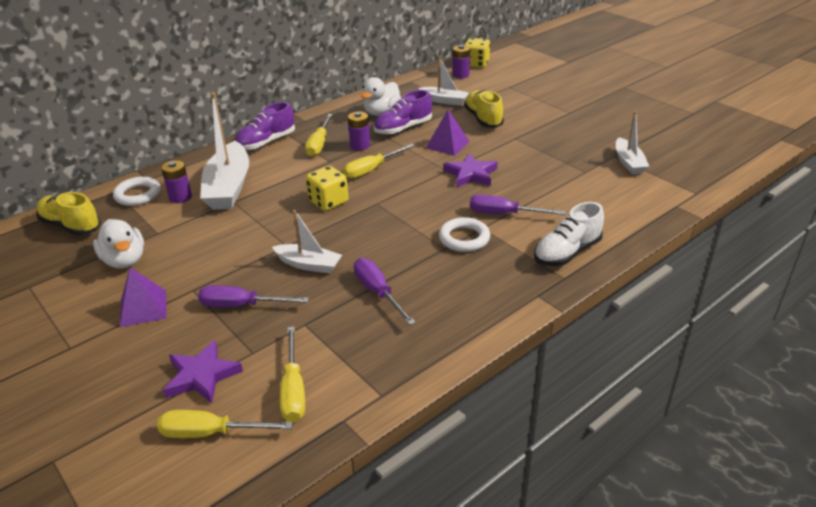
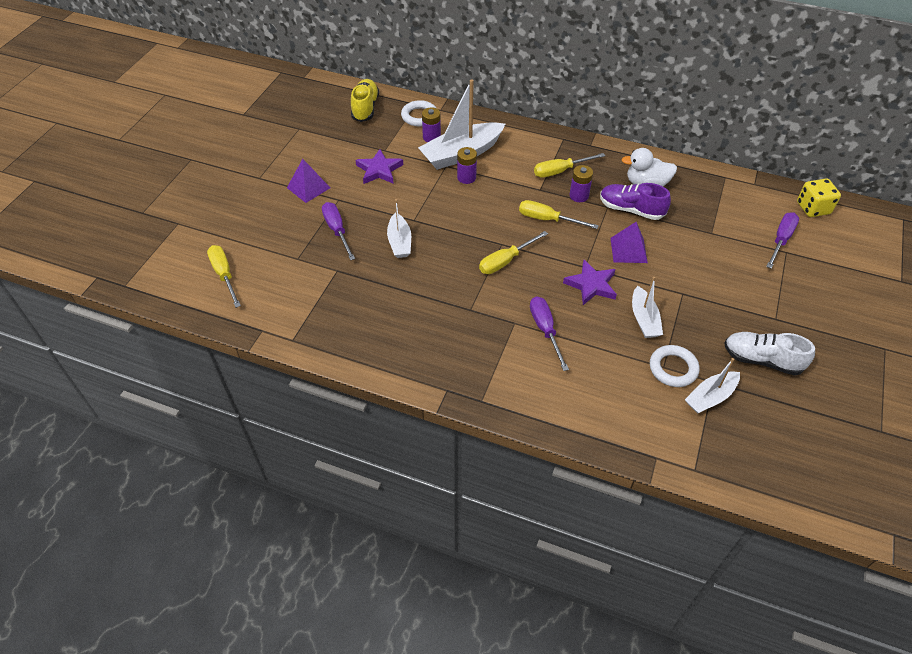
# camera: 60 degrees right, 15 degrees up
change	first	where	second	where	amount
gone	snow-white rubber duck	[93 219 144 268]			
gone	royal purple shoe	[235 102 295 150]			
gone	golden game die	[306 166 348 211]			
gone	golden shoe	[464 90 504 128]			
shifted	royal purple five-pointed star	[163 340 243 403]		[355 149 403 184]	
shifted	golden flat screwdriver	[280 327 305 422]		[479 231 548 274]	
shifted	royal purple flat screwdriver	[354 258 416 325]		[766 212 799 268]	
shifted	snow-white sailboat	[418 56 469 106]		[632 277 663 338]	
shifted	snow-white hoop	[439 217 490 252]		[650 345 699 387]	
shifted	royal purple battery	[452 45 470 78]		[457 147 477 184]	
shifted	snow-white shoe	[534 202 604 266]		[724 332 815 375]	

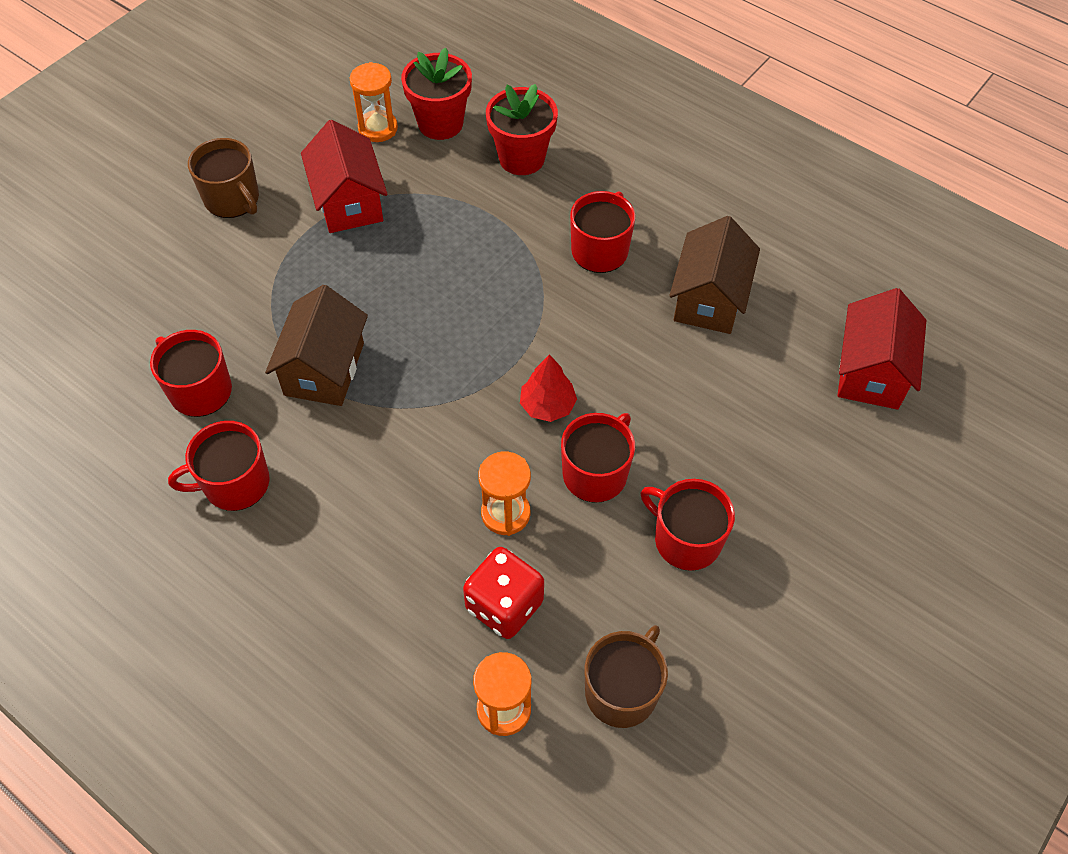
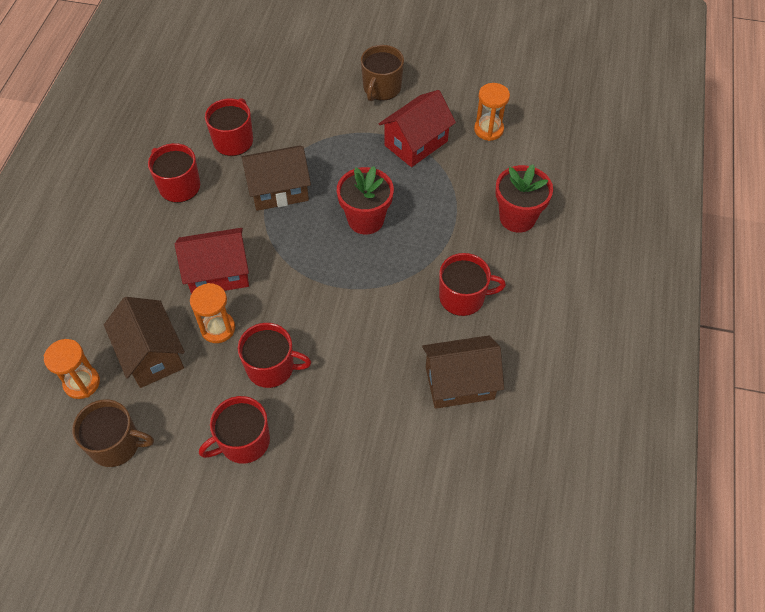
# camera: 65 degrees right, 0 degrees up
change	first	where	second	where	amount
gone	crimson toy tree	[520 354 577 422]			
shifted	crimson potted plant	[401 47 472 140]		[337 166 394 234]	
shifted	crimson house	[837 288 926 410]		[175 228 249 294]	
swapped	crimson game die	[463 547 544 639]	brown house	[104 297 185 388]	
rotated	crimson mug	[641 479 735 571]		[199 396 270 464]	135 degrees counterclockwise

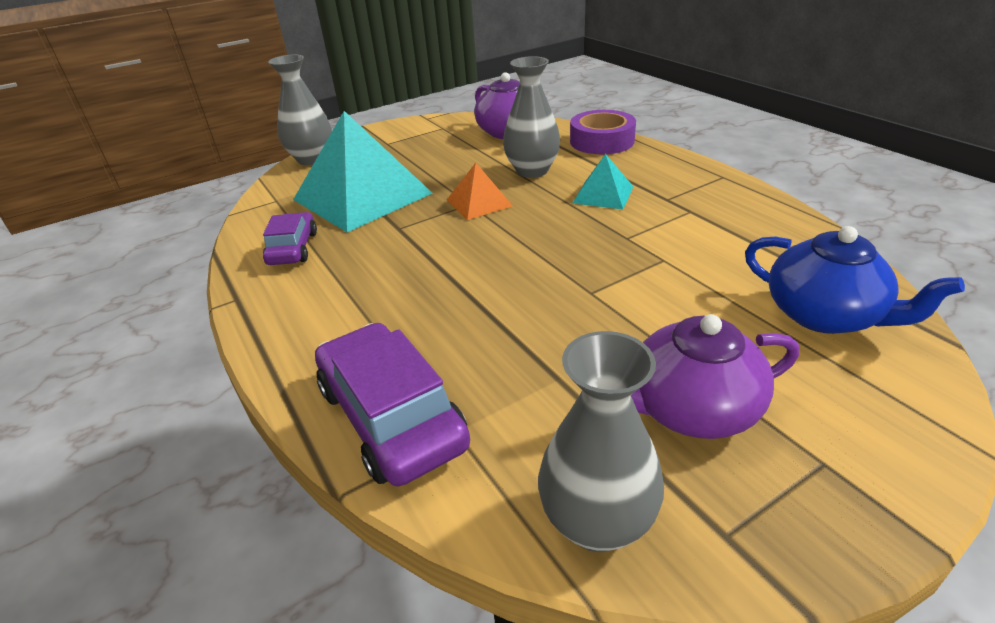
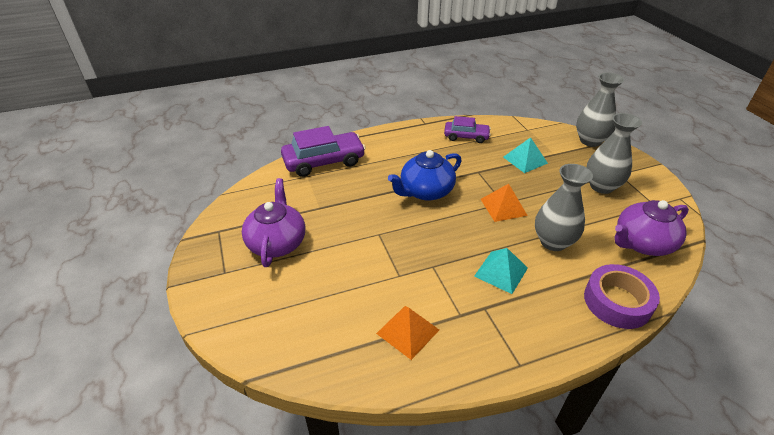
# camera: 100 degrees right, 5 degrees up
change	first	where	second	where	amount
new			bright orange pyramid shape	[376 306 439 360]	
shifted	gray vase	[538 331 664 552]		[586 113 642 194]	
shifted	blue tea pot	[745 226 965 334]		[388 150 461 201]	
scaled	turquoise pyramid shape	[293 111 433 232]		[503 137 548 173]	x0.48

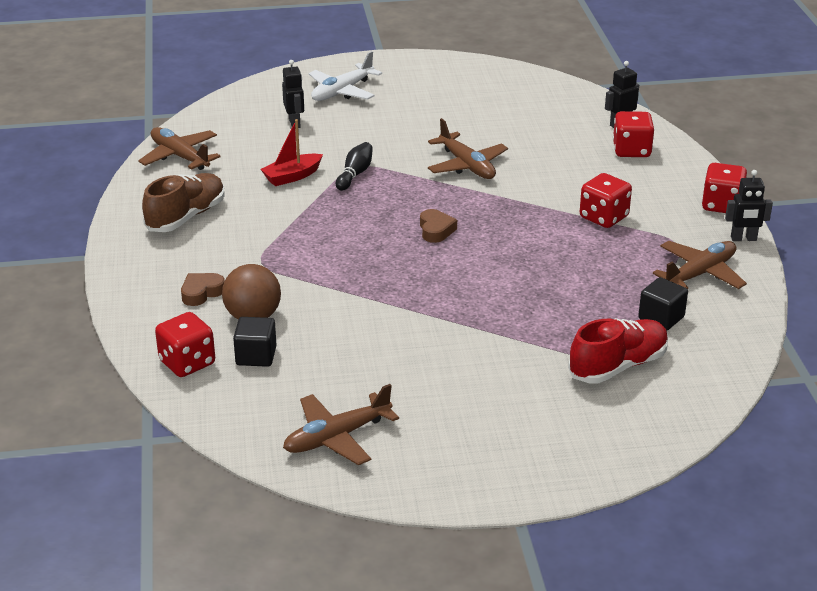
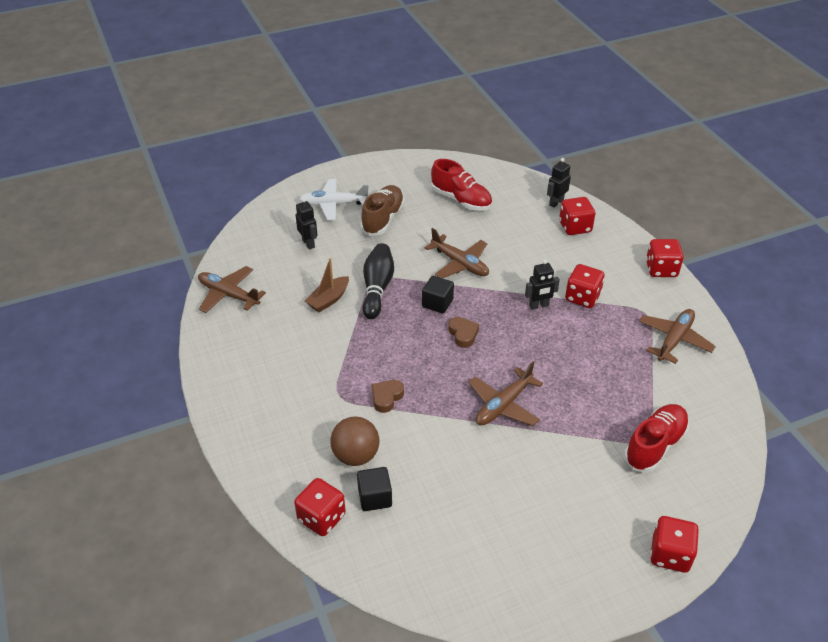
# camera: 15 degrees left, 10 degrees up
change	first	where	second	where	amount
new			crimson shoe	[431 159 492 211]	
new			crimson game die	[650 516 699 573]	
shifted	brown shoe	[142 173 225 232]		[360 185 405 236]	
shifted	brown heart	[181 273 225 306]		[372 380 404 413]	
shifted	brown toy plane	[283 384 399 465]		[468 362 543 426]	
shifted	jet-black solid cube	[638 277 688 331]		[422 276 454 314]	
shifted	jet-black robot	[725 170 773 241]		[525 260 560 310]	
repainted	crimson sailboat	[261 119 323 186]	brown sailboat	[305 258 349 312]	
rotated	snow-white toy plane	[309 51 382 101]		[299 179 369 221]	60 degrees clockwise
scaled	jet-black skittle	[336 142 373 191]		[362 243 394 319]	x1.56

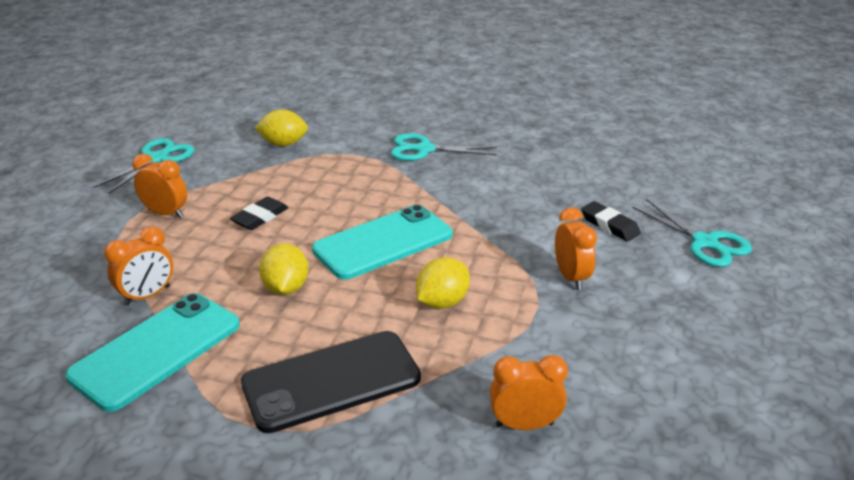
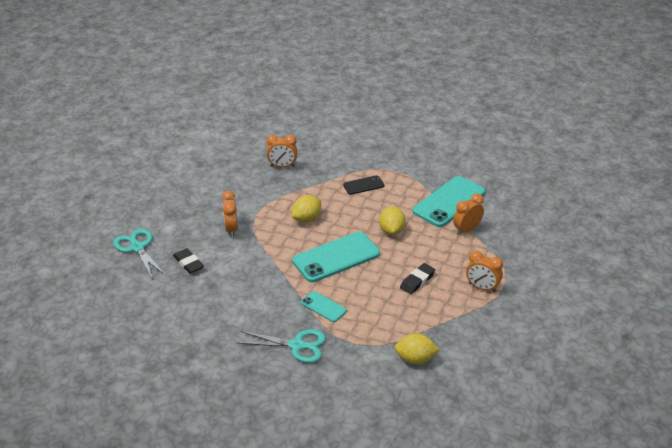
# camera: 175 degrees left, 5 degrees up
change	first	where	second	where	amount
gone	turquoise scissors	[94 138 194 194]			
new			turquoise mobile phone	[301 291 347 322]	
scaled	jet-black mobile phone	[241 331 421 433]		[343 175 384 195]	x0.51

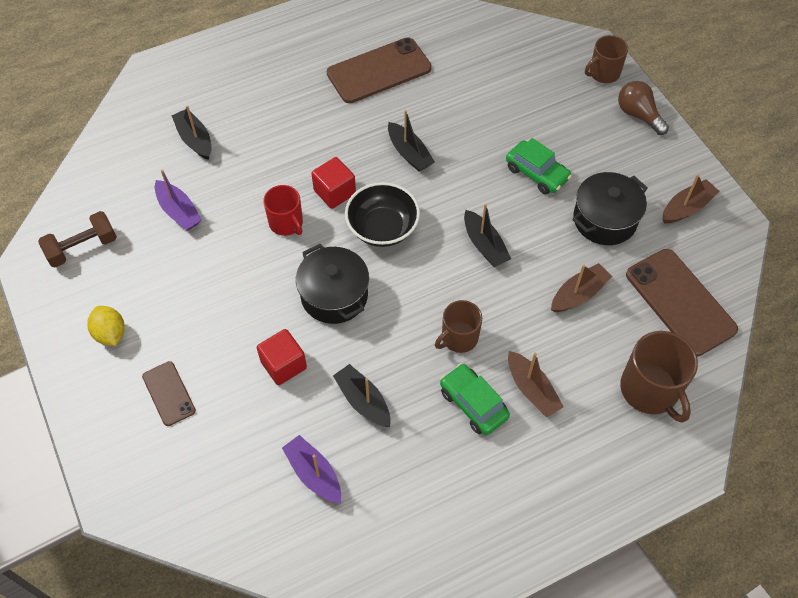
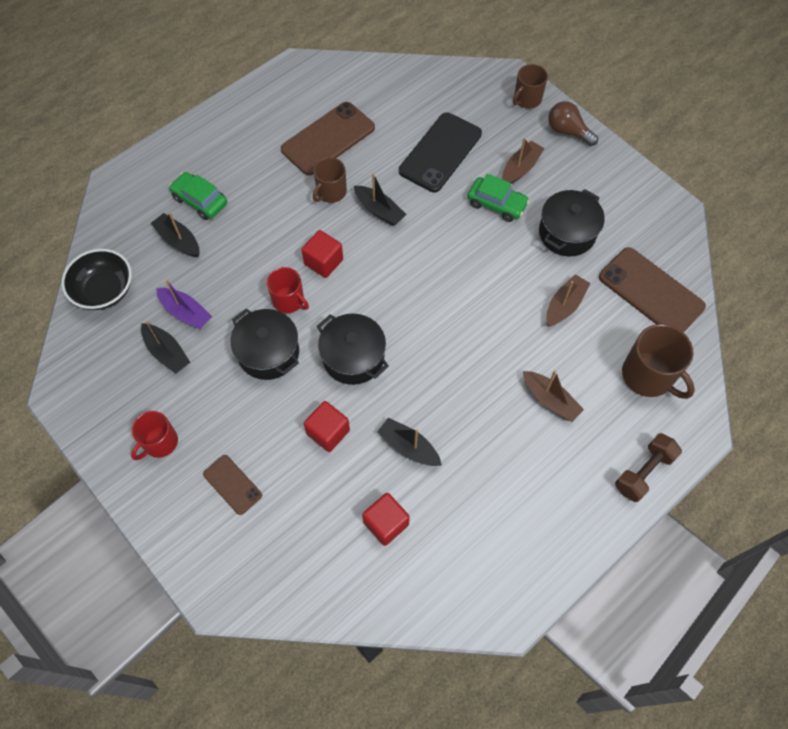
# camera: 15 degrees left, 5 degrees up
change	first	where	second	where	amount
new			jet-black pot	[230 308 299 380]	
new			jet-black mobile phone	[399 112 482 192]	
shifted	brown hand weight	[38 211 117 267]		[615 433 682 502]	
shifted	jet-black deep dish	[345 182 420 247]		[61 249 132 310]	
shifted	brown mug	[435 300 482 353]		[313 157 347 203]	
shifted	green car	[440 364 510 435]		[169 172 227 220]	
shifted	jet-black sailboat	[464 204 511 267]		[141 320 190 374]	
shifted	brown sailboat	[662 175 720 224]		[502 138 545 184]	
swapped	golden citrus fruit	[87 306 125 346]	crimson mug	[131 411 178 460]	
swapped	royal purple sailboat	[282 435 341 503]	crimson solid cube	[362 493 410 546]	

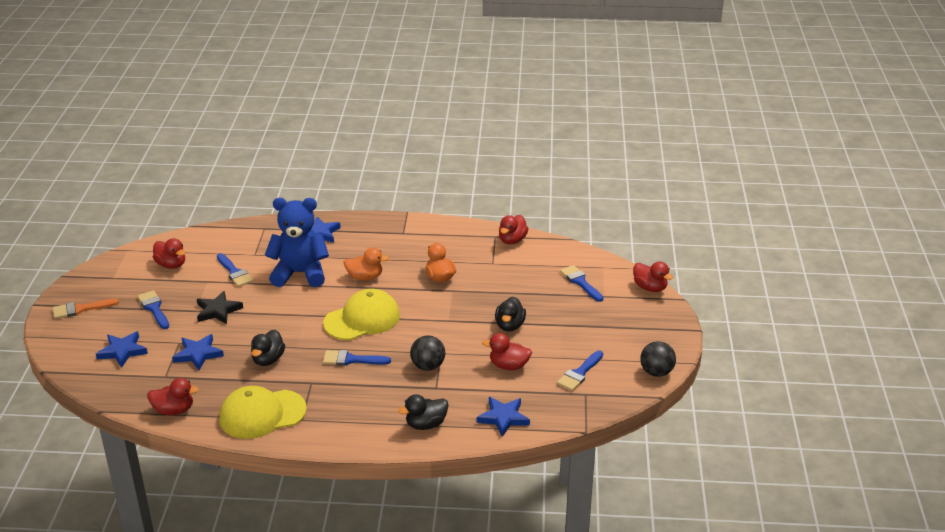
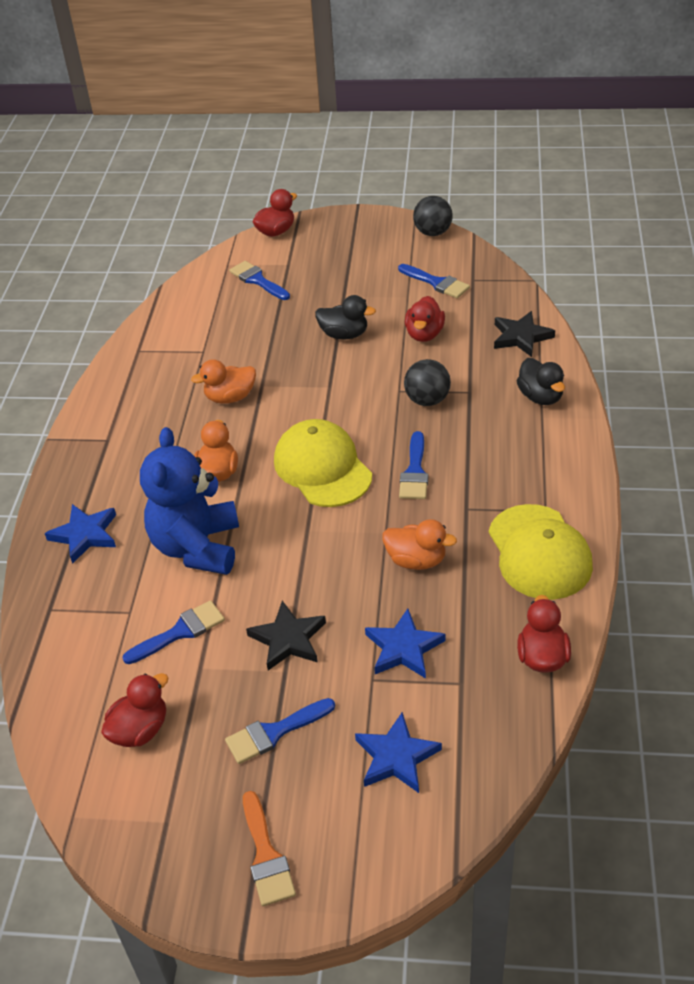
# camera: 85 degrees left, 10 degrees up
change	first	where	second	where	amount
gone	crimson rubber duck	[499 215 528 244]			
repainted	jet-black rubber duck	[251 330 285 366]	bright orange rubber duck	[382 519 457 570]	
repainted	blue five-pointed star	[477 397 530 437]	jet-black five-pointed star	[494 311 555 357]	
rotated	blue paint brush	[560 265 603 302]		[229 261 290 300]	75 degrees clockwise

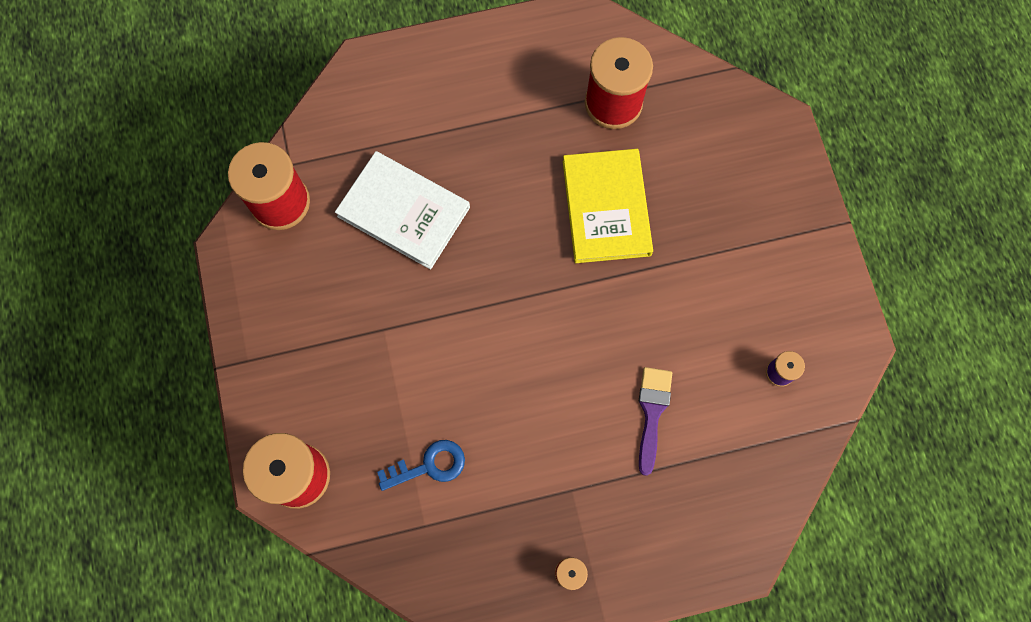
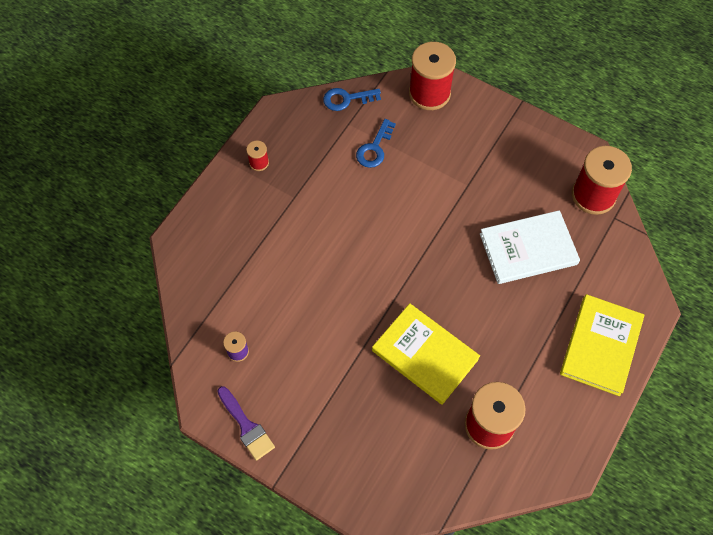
# camera: 135 degrees right, 10 degrees down
change	first	where	second	where	amount
new			blue latchkey	[323 88 381 111]	
new			golden book	[560 294 645 396]	
shifted	royal purple paint brush	[639 367 672 476]		[217 386 275 461]	

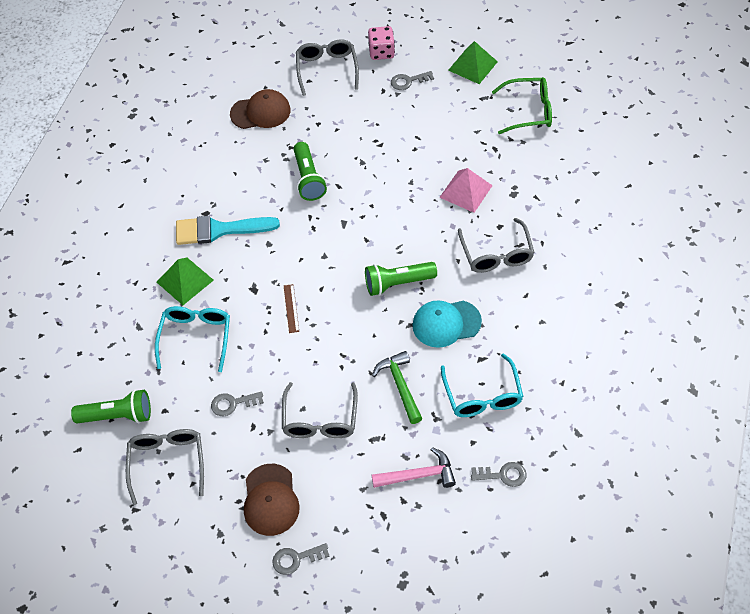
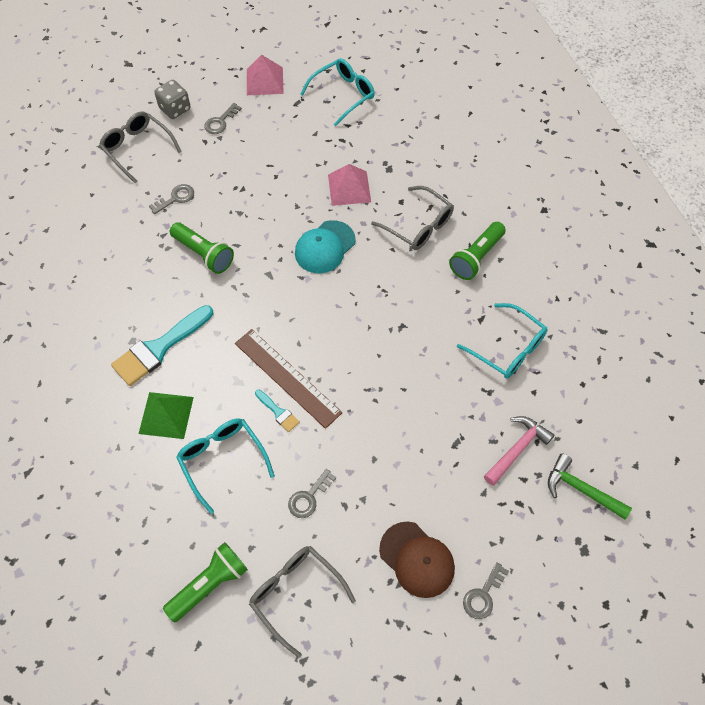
# camera: 40 degrees left, 5 degrees up
change	first	where	second	where	amount
gone	brown peaked cap	[230 89 291 129]			
gone	gray eyeglasses	[282 382 358 438]			
new			turquoise paint brush	[255 390 300 432]	
shifted	green pocket torch	[365 262 437 296]		[449 222 506 280]	
shifted	green claw hammer	[372 351 422 424]		[548 454 632 520]	
shifted	turquoise peaked cap	[412 300 482 348]		[295 220 356 273]	
shifted	gray latchkey	[471 462 527 487]		[149 184 194 214]	
repainted	pink game die	[368 26 395 60]	gray game die	[154 80 191 119]	
repainted	green pyramid shape	[448 41 498 84]	pink pyramid shape	[247 55 284 95]	
repainted	green eyeglasses	[492 77 552 134]	turquoise eyeglasses	[300 58 375 126]	
scaled	brown measuring stick	[284 284 299 333]		[235 329 342 429]	x2.18

